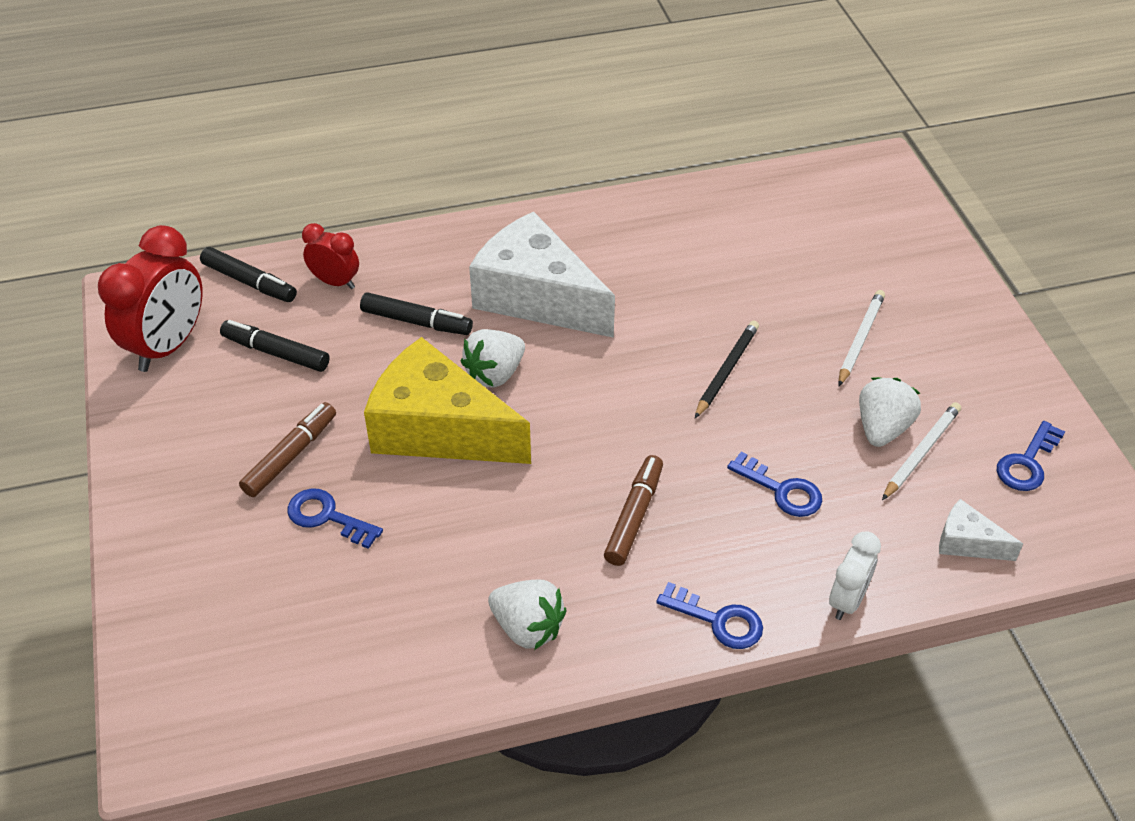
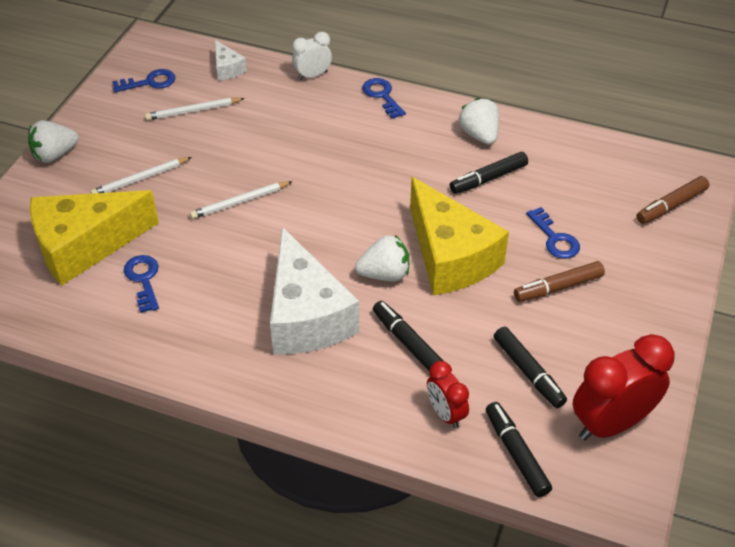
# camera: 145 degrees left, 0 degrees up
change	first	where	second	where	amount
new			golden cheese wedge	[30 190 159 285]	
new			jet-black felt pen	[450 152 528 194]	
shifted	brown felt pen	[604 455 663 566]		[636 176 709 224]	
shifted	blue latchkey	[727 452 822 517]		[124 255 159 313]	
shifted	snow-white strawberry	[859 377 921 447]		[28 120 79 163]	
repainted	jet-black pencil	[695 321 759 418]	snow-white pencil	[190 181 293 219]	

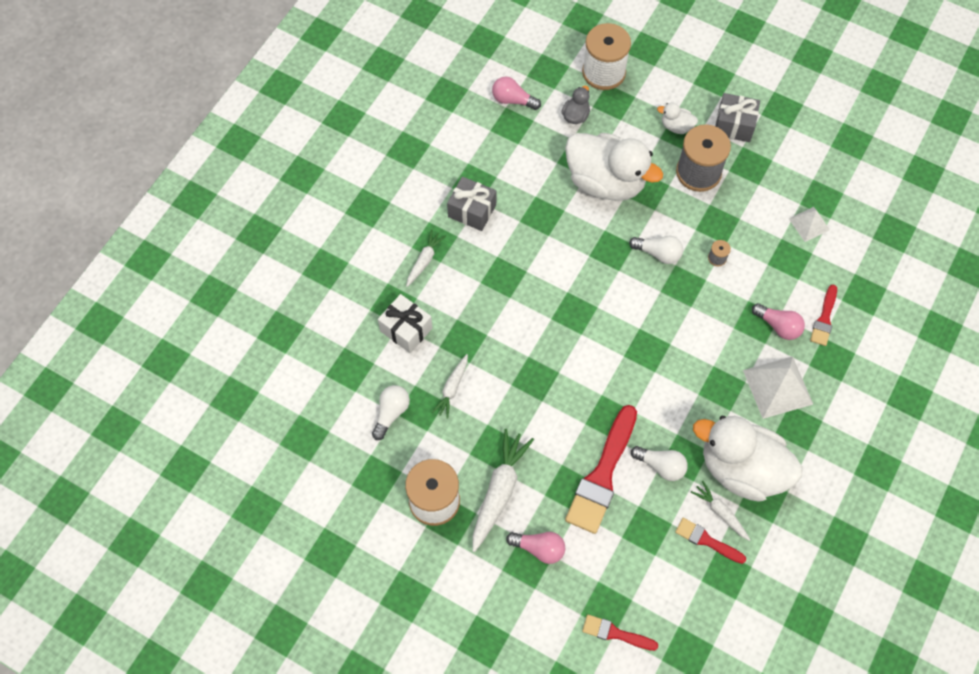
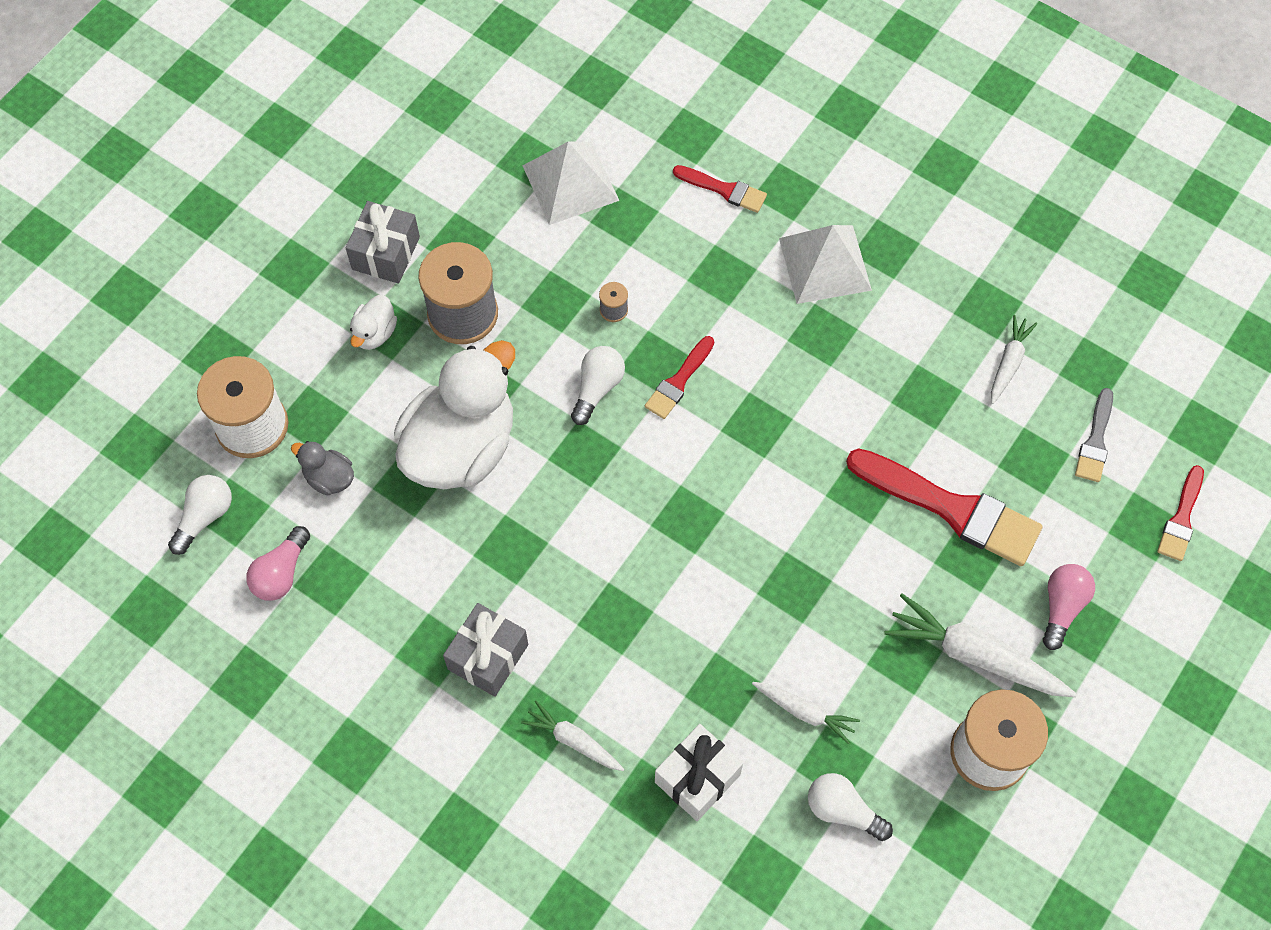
# camera: 85 degrees left, 0 degrees up
change	first	where	second	where	amount
gone	snow-white rubber duck	[693 416 802 502]			
gone	pink bulb	[752 303 805 340]			
new			gray paint brush	[1075 388 1113 482]	
shifted	snow-white bulb	[631 446 688 481]		[168 475 232 555]	
shifted	crimson paint brush	[675 518 746 564]		[645 336 714 419]	
rotated	snow-white root vegetable	[691 481 750 541]		[991 315 1037 404]	150 degrees clockwise
scaled	snow-white pyramid shape	[789 207 830 242]		[523 142 619 225]	x1.70

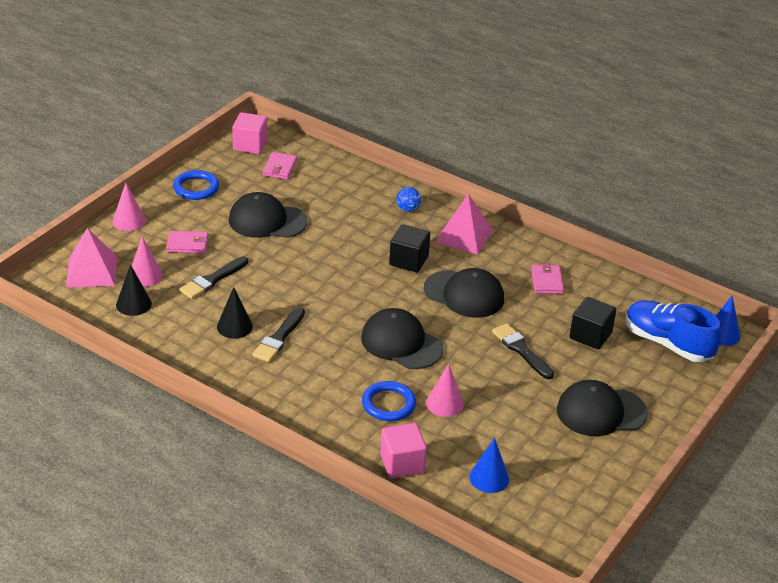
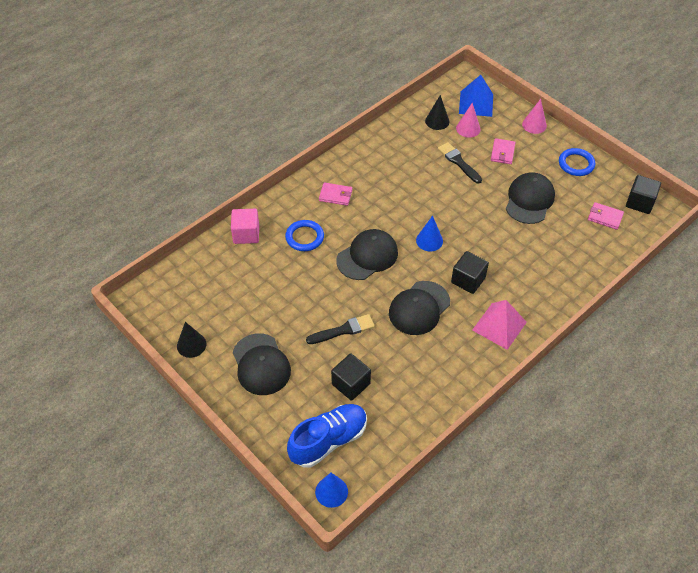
# camera: 105 degrees right, 15 degrees up
change	first	where	second	where	amount
gone	jet-black paint brush	[252 307 305 362]			
gone	blue sphere	[396 187 421 212]			
gone	pink cone	[426 364 464 417]			
shifted	jet-black cone	[217 287 253 338]		[177 322 206 358]	
shifted	blue cone	[470 438 509 493]		[416 216 443 251]	
shifted	pink card wallet	[531 263 564 294]		[319 183 352 206]	
repainted	pink pyramid shape	[66 228 117 287]	blue pyramid shape	[459 75 493 117]	
repainted	pink solid cube	[232 112 268 154]	jet-black solid cube	[626 175 661 214]	
rotated	jet-black peaked cap	[557 380 648 436]		[233 333 291 395]	150 degrees clockwise

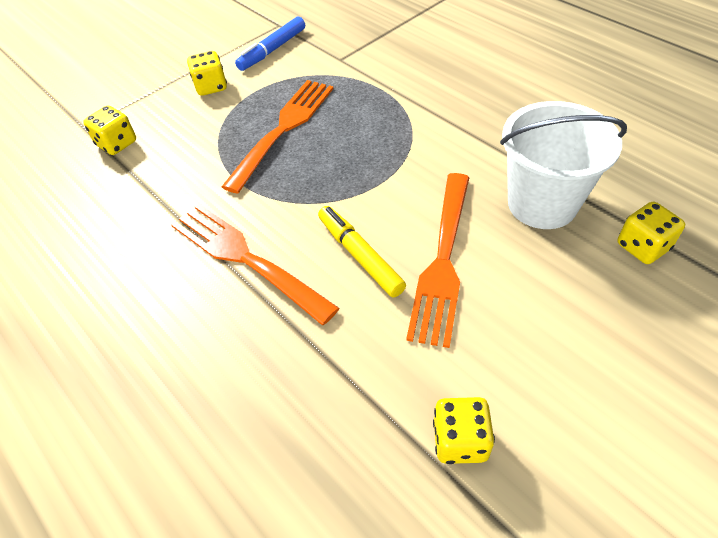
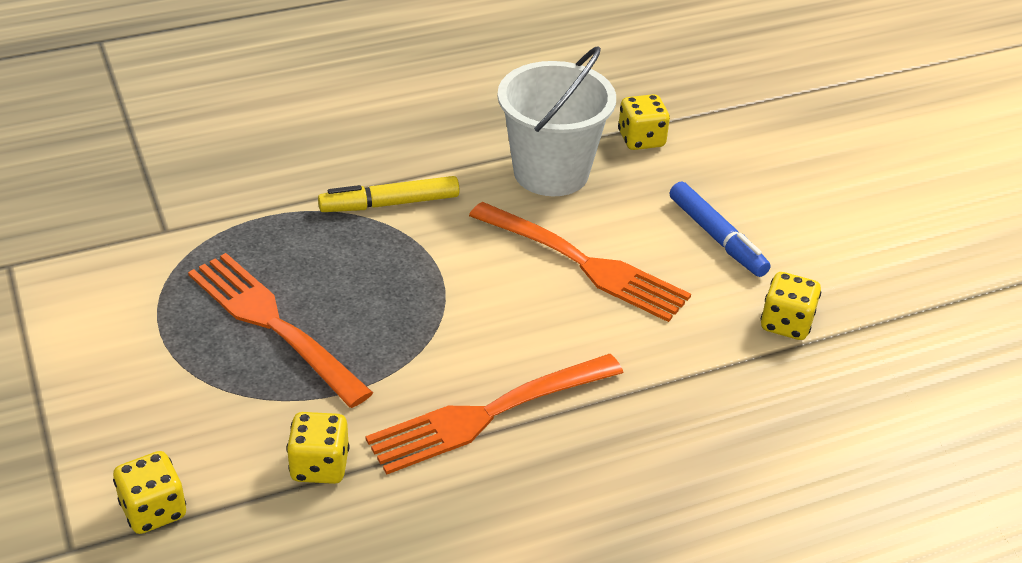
# camera: 75 degrees left, 10 degrees down
change	first	where	second	where	amount
shifted	golden game die	[187 51 227 96]		[286 412 349 484]	
shifted	blue felt pen	[235 17 305 71]		[670 181 771 277]	
shifted	golden felt pen	[318 206 406 297]		[318 176 460 212]	

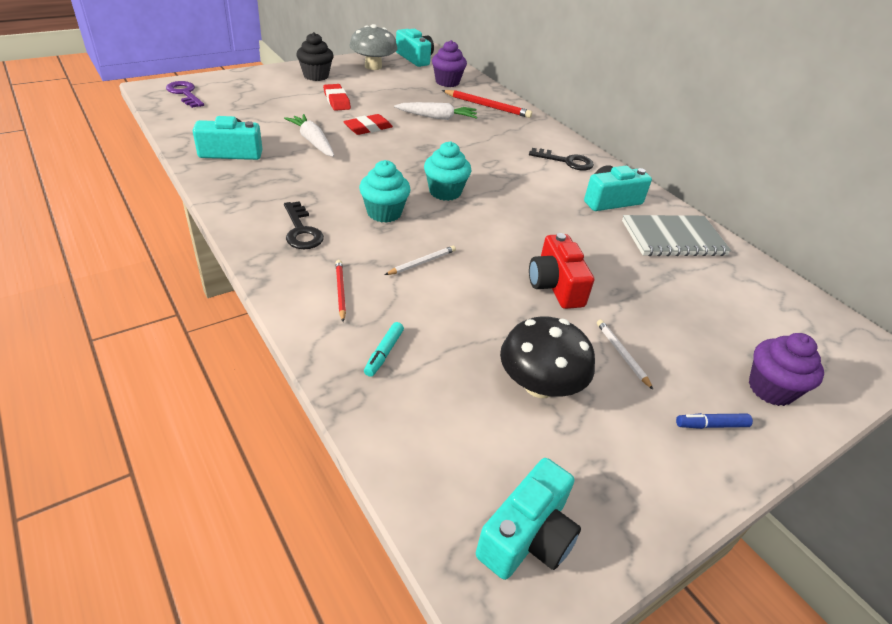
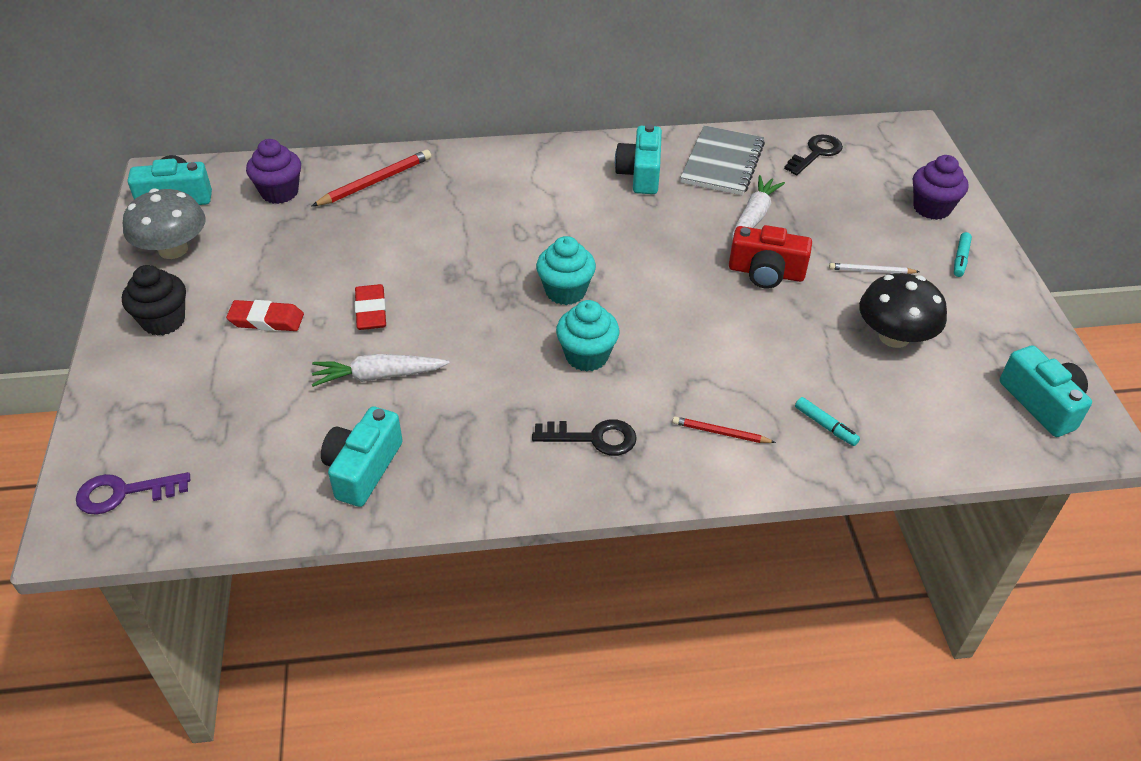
# camera: 60 degrees left, 5 degrees up
change	first	where	second	where	amount
gone	snow-white pencil	[385 246 456 275]			
shifted	snow-white root vegetable	[394 102 477 120]		[732 175 785 241]	
shifted	jet-black latchkey	[529 148 594 171]		[784 134 843 175]	
repainted	blue felt pen	[676 413 753 429]	turquoise felt pen	[954 232 972 277]	

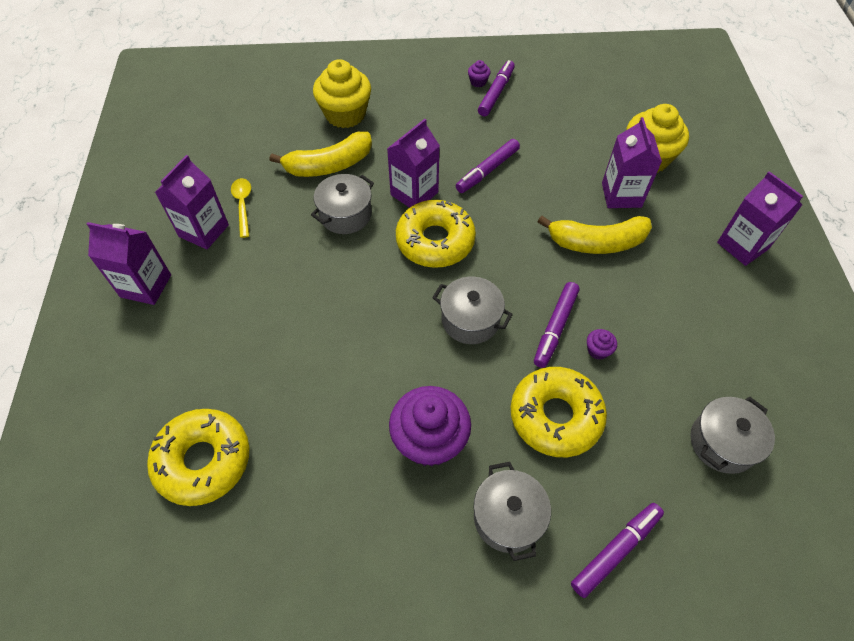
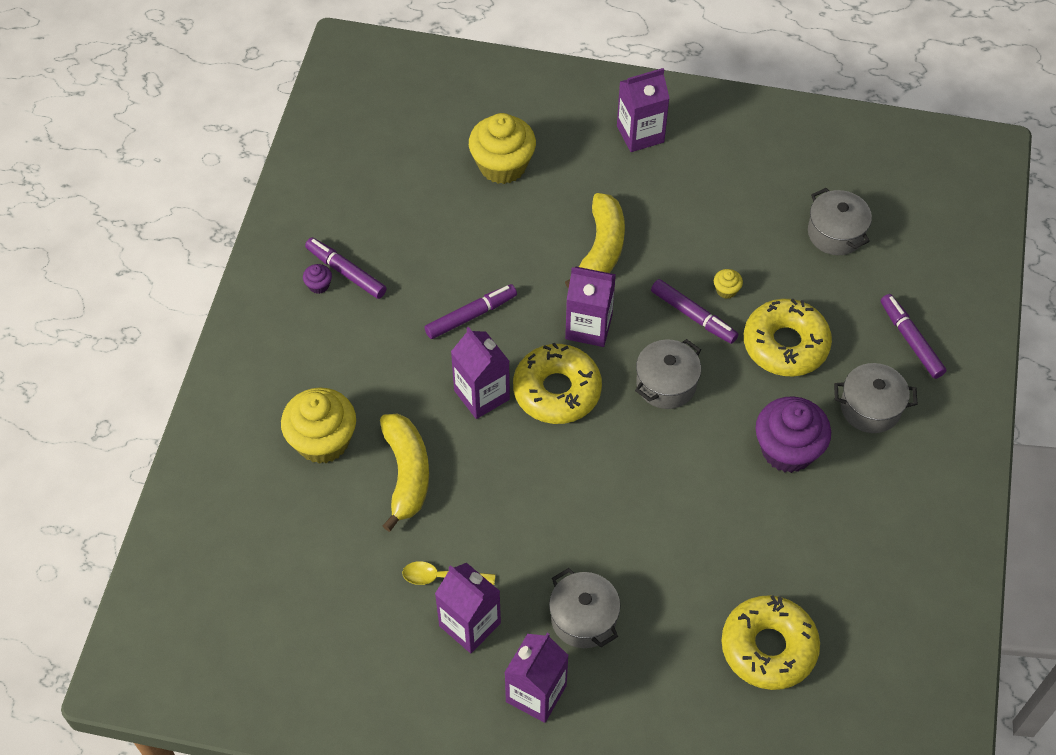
# camera: 75 degrees left, 0 degrees up
change	first	where	second	where	amount
shifted	gray pot	[311 174 374 234]		[549 568 620 648]	
shifted	royal purple milk carton	[602 117 662 208]		[565 267 616 347]	
repainted	royal purple cupcake	[587 329 617 360]	golden cupcake	[714 269 743 299]	
rotated	royal purple felt pen	[456 139 520 193]		[425 284 517 339]	90 degrees counterclockwise

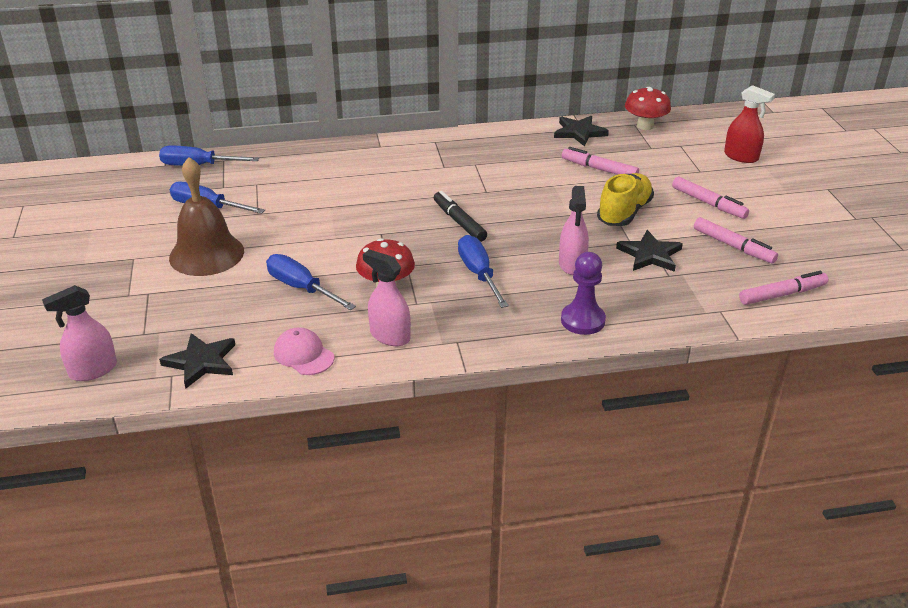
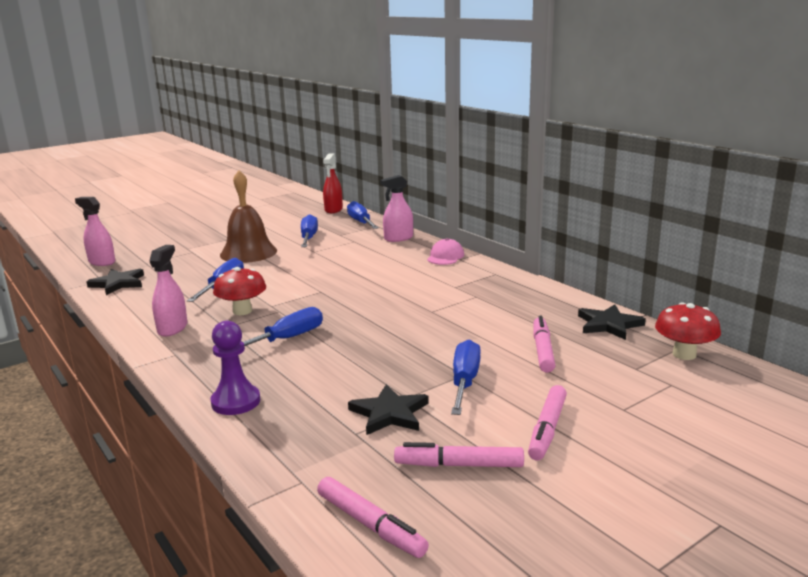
# camera: 65 degrees right, 15 degrees down
change	first	where	second	where	amount
gone	jet-black felt pen	[434 191 487 242]			
shifted	pink peaked cap	[274 327 334 375]		[427 238 464 265]	
shifted	pink spray bottle	[559 186 589 275]		[380 175 413 242]	
shifted	crimson spray bottle	[724 85 775 163]		[323 154 343 213]	
swapped	golden shoe	[597 173 654 226]	blue flat screwdriver	[451 340 481 415]	
rotated	pink felt pen	[694 217 778 263]		[394 442 524 467]	75 degrees clockwise

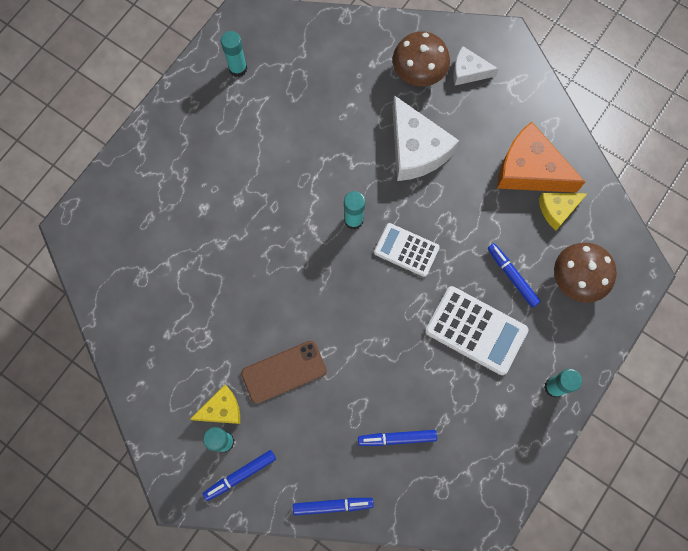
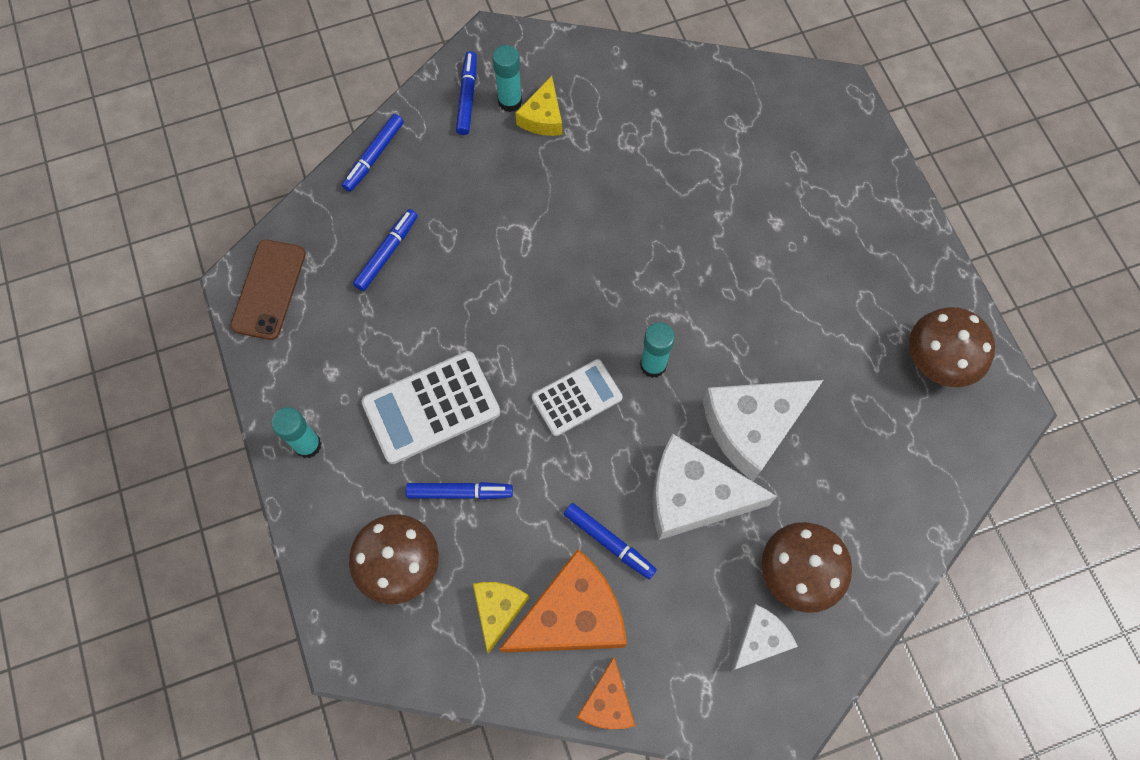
# camera: 125 degrees right, 5 degrees down
change	first	where	second	where	amount
new			blue felt pen	[564 503 657 579]	
new			bright orange cheese wedge	[576 657 635 729]	
new			snow-white cheese wedge	[703 380 823 482]	
shifted	brown mobile phone	[241 341 327 404]		[230 240 306 340]	
swapped	turquoise glue	[221 31 247 77]	brown fungus	[909 307 995 387]	

